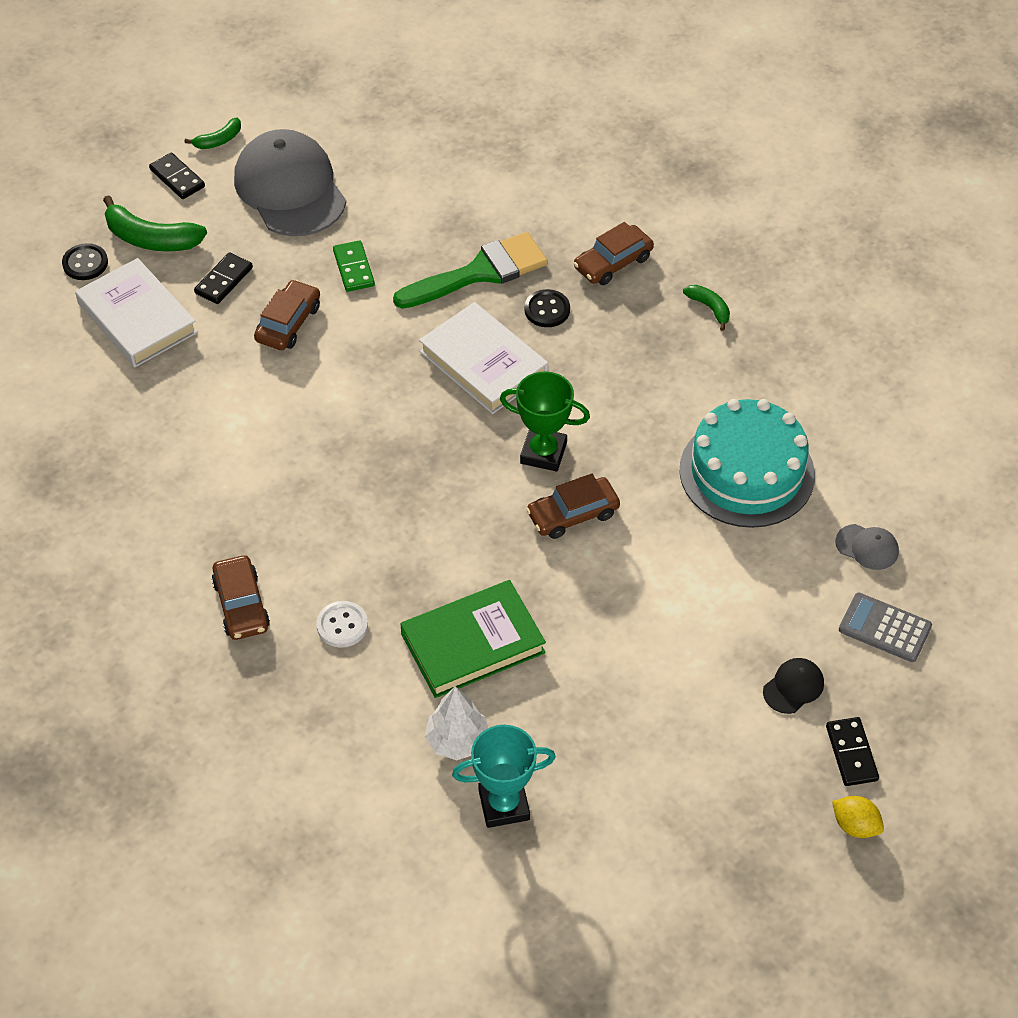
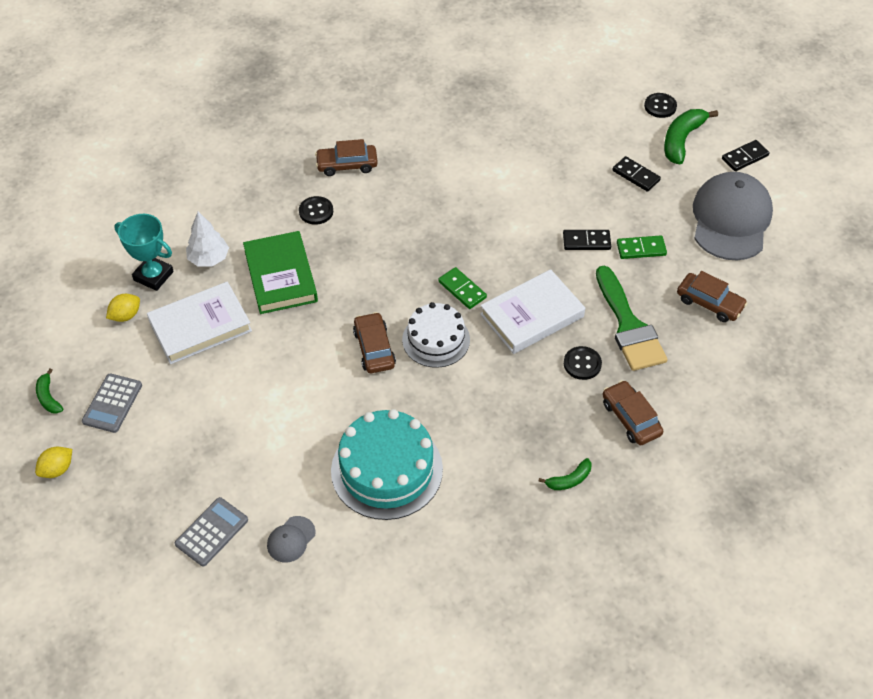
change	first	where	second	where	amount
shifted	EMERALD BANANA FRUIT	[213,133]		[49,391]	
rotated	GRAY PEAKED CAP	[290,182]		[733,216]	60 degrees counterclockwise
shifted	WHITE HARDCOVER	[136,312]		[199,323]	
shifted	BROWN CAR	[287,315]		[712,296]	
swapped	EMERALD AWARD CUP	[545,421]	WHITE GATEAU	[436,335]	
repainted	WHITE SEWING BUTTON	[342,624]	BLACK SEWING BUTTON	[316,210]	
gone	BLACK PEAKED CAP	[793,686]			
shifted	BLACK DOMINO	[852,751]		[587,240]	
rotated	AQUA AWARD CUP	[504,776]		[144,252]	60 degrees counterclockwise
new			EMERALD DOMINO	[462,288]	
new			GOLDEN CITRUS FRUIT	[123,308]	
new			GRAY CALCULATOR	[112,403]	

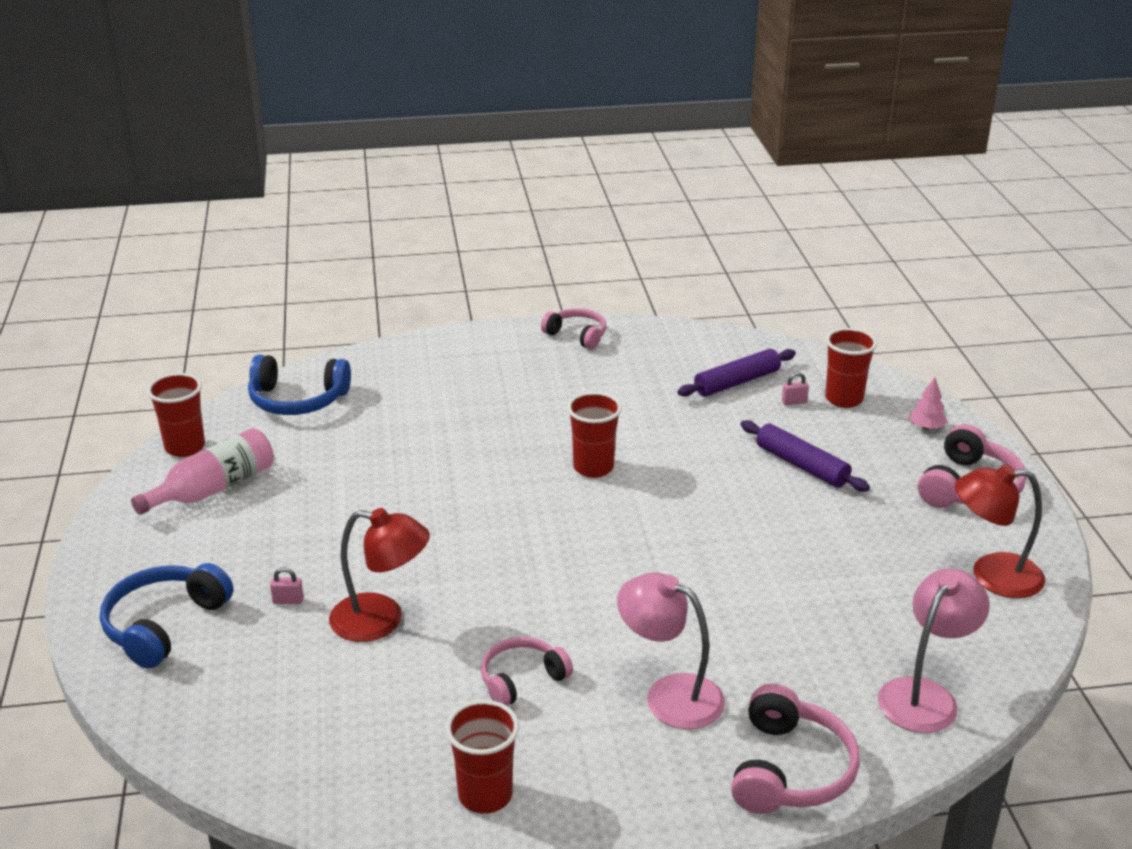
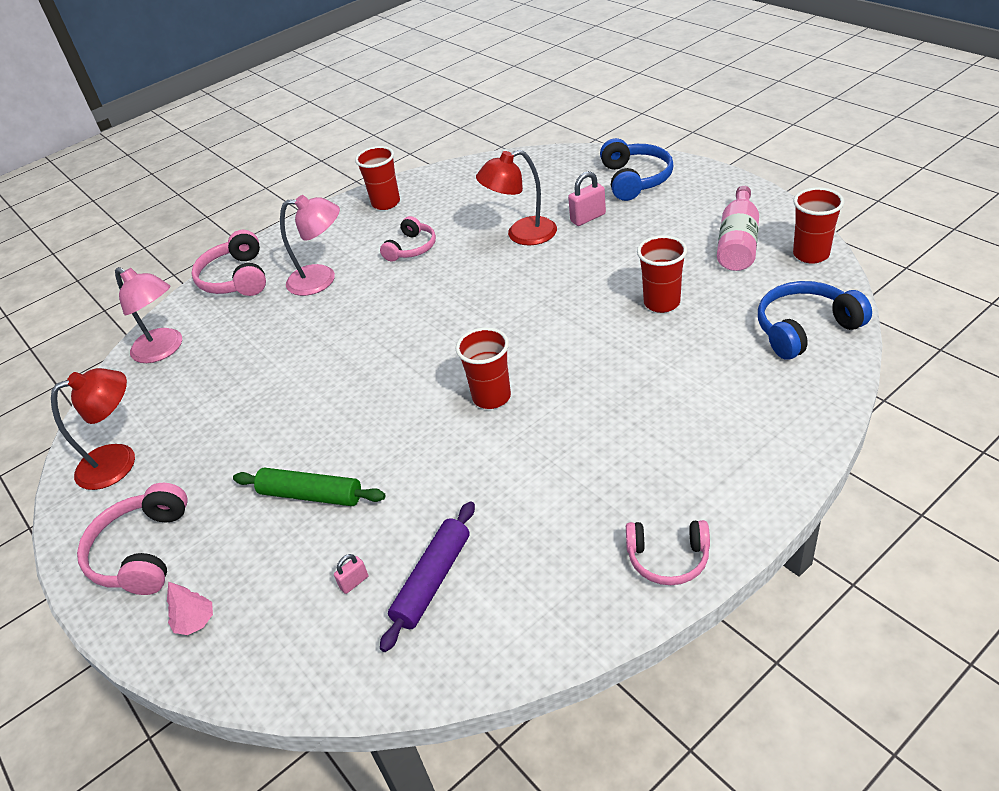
change	first	where	second	where	amount
shifted	RED CUP	[851,368]		[662,274]	
repainted	VIOLET DOUGH ROLLER	[805,456]	EMERALD DOUGH ROLLER	[309,487]	
scaled	PINK LOCK	[287,585]		[587,198]	x1.76
rotated	PINK READING LAMP	[934,650]		[148,315]	60 degrees counterclockwise

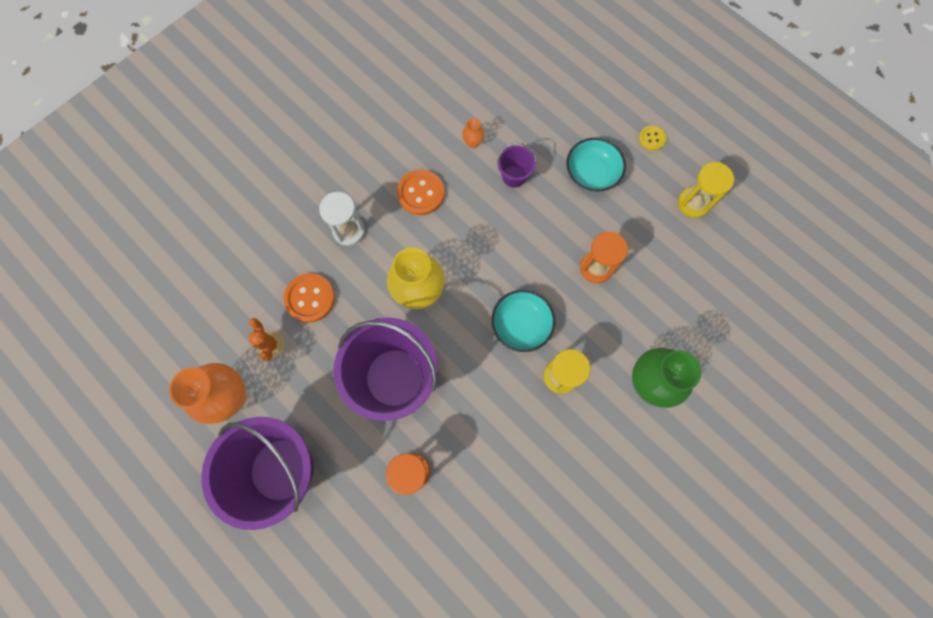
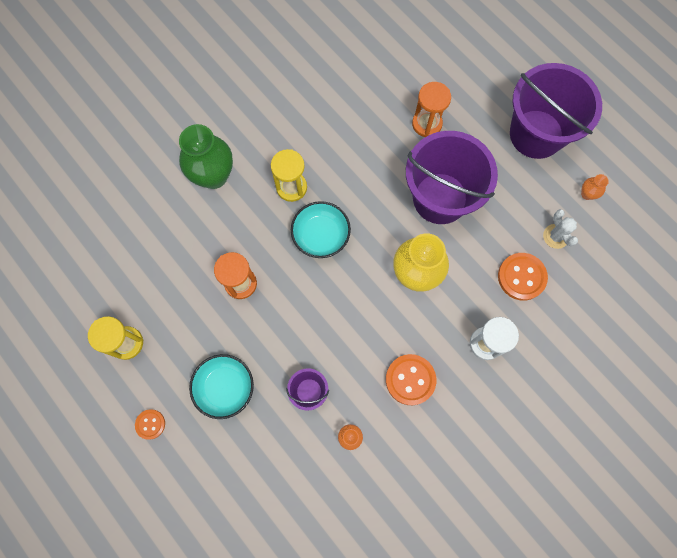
change	first	where	second	where	amount
repainted	GOLDEN SEWING BUTTON	[652,138]	BRIGHT ORANGE SEWING BUTTON	[150,424]	
repainted	BRIGHT ORANGE PRICKLY PLANT	[267,339]	WHITE PRICKLY PLANT	[560,229]	
scaled	BRIGHT ORANGE TALL VASE	[208,393]		[595,187]	x0.43

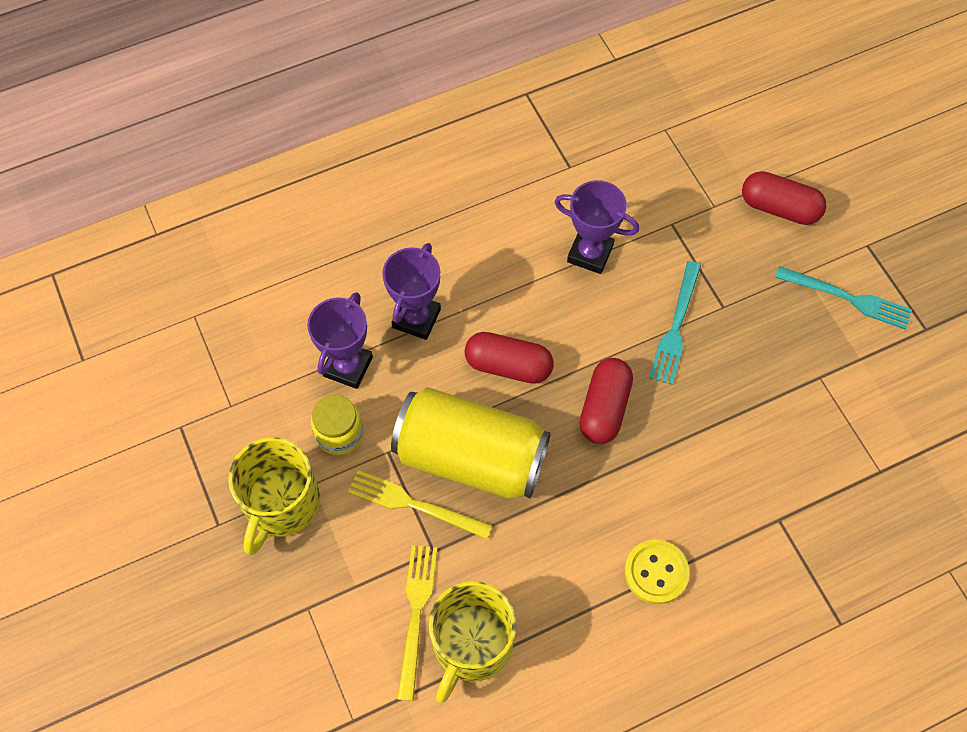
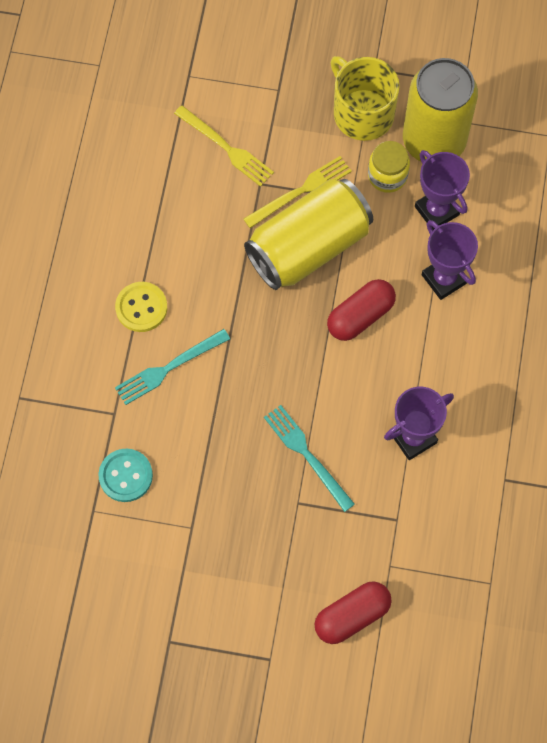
change	first	where	second	where	amount
shifted	AQUA FORK	[843,298]		[172,367]	
gone	RED PILL	[606,401]			
gone	GOLDEN COFFEE MUG	[473,642]			
new			GOLDEN TIN	[440,110]	
new			AQUA SEWING BUTTON	[126,475]	

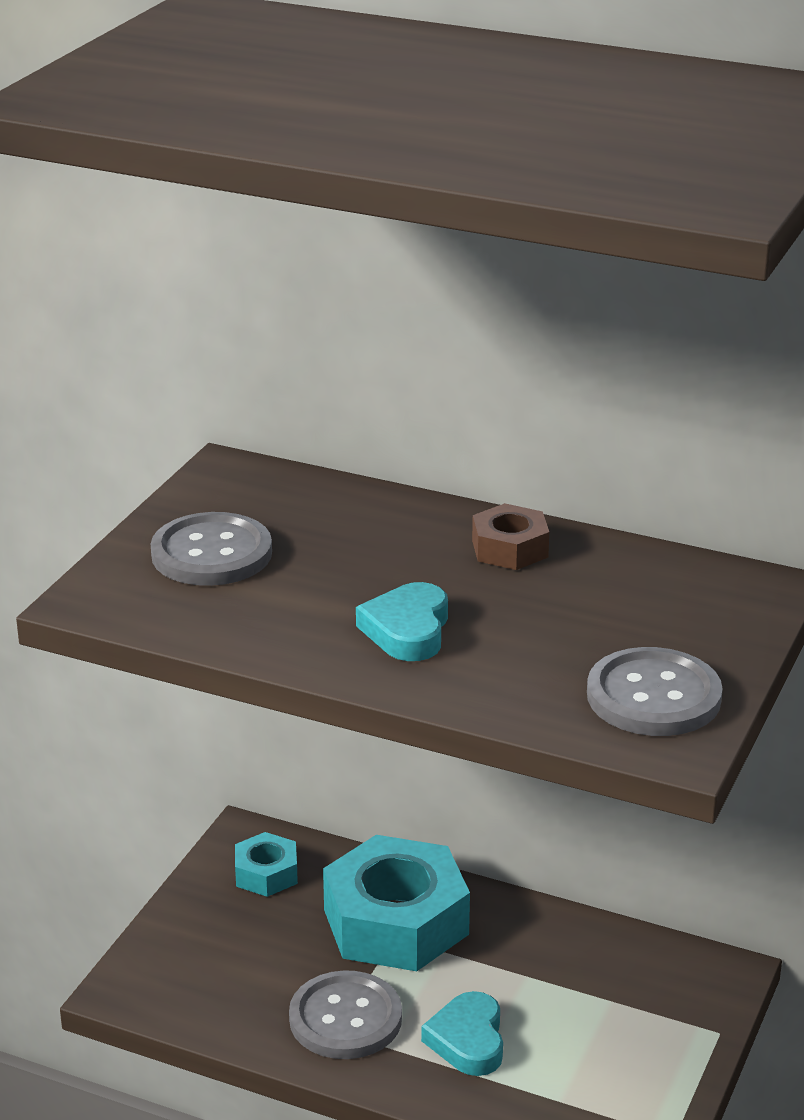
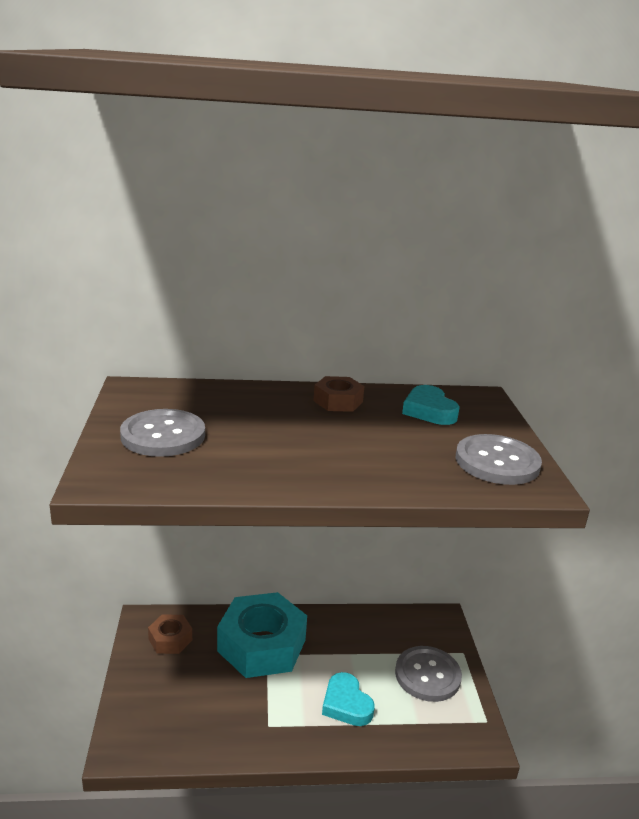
change	first	where	second	where	amount
shifted	AQUA HEART SHAPE	[402,621]		[431,405]	
repainted	AQUA HEX NUT	[266,864]	BROWN HEX NUT	[170,634]	
shifted	GRAY SEWING BUTTON	[345,1014]		[428,674]	

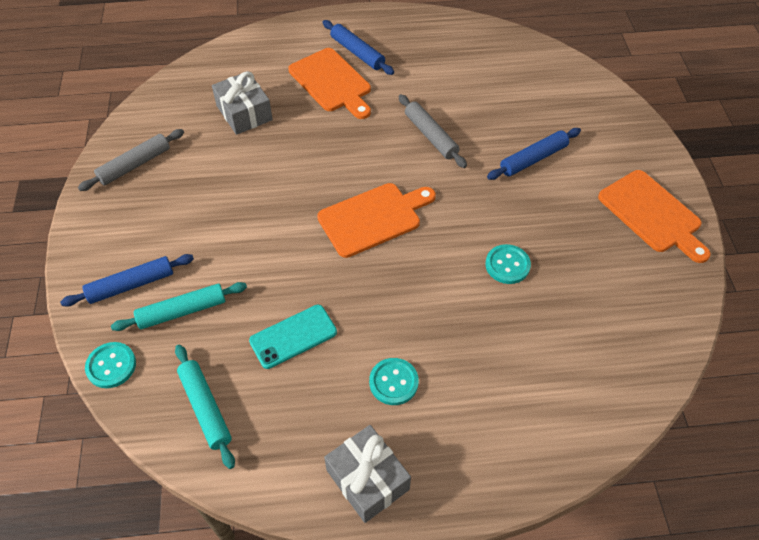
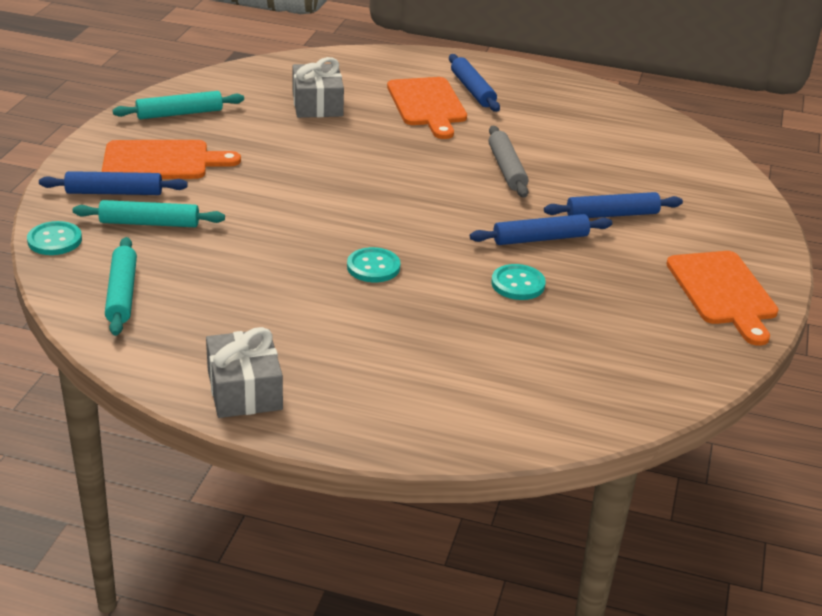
change	first	where	second	where	amount
repainted	GRAY DOUGH ROLLER	[131,160]	AQUA DOUGH ROLLER	[178,105]	
shifted	BRIGHT ORANGE CUTTING BOARD	[376,220]		[171,159]	
gone	AQUA PHONE	[293,337]			
shifted	AQUA SEWING BUTTON	[394,381]		[373,264]	
new			COBALT DOUGH ROLLER	[541,229]	

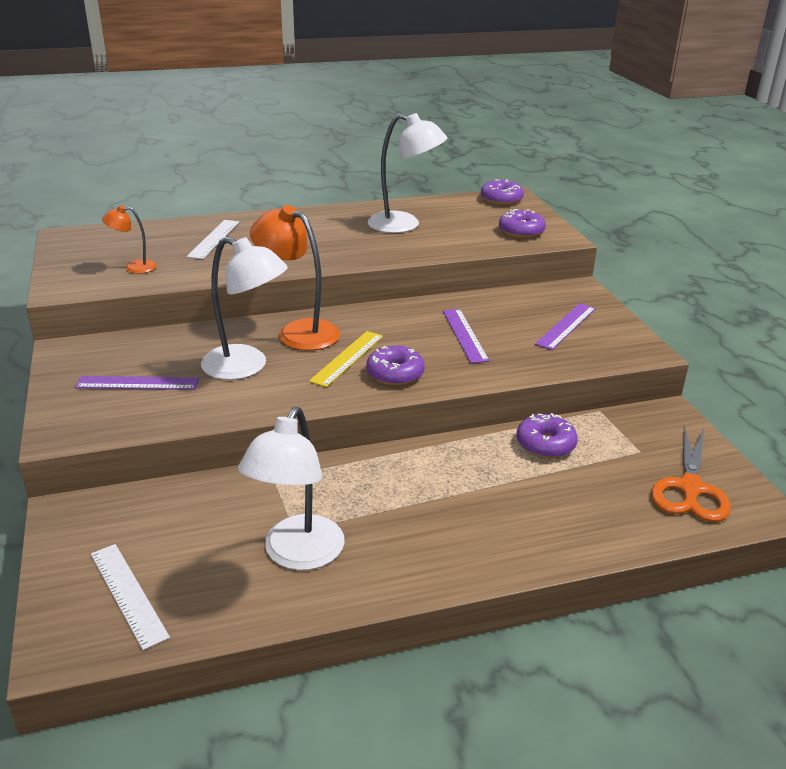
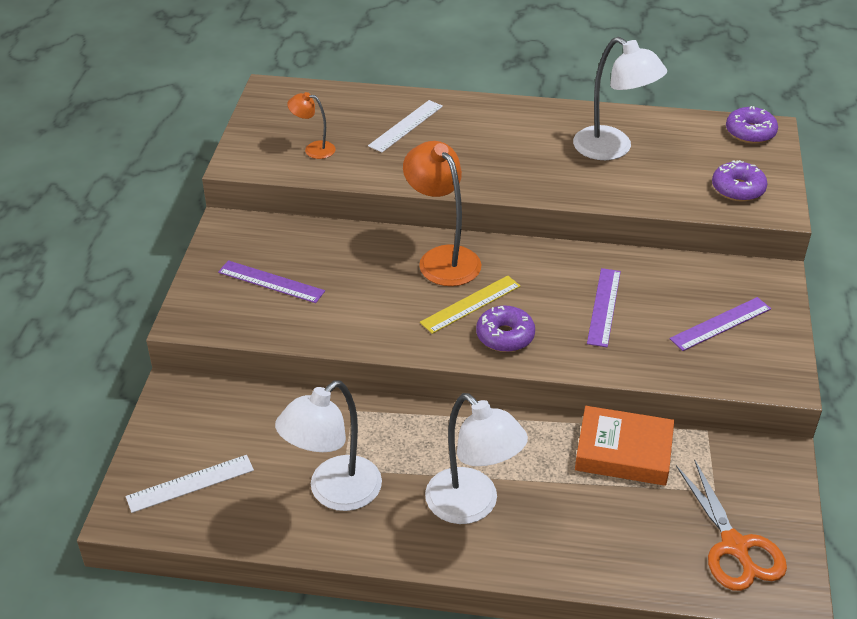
change	first	where	second	where	amount
shifted	WHITE READING LAMP	[244,308]		[476,458]	
swapped	VIOLET DOUGHNUT	[547,435]	BRIGHT ORANGE HARDCOVER	[624,446]	
rotated	BRIGHT ORANGE PAIR OF SCISSORS	[691,474]		[731,525]	60 degrees counterclockwise
rotated	WHITE RULER	[130,597]		[190,484]	75 degrees clockwise

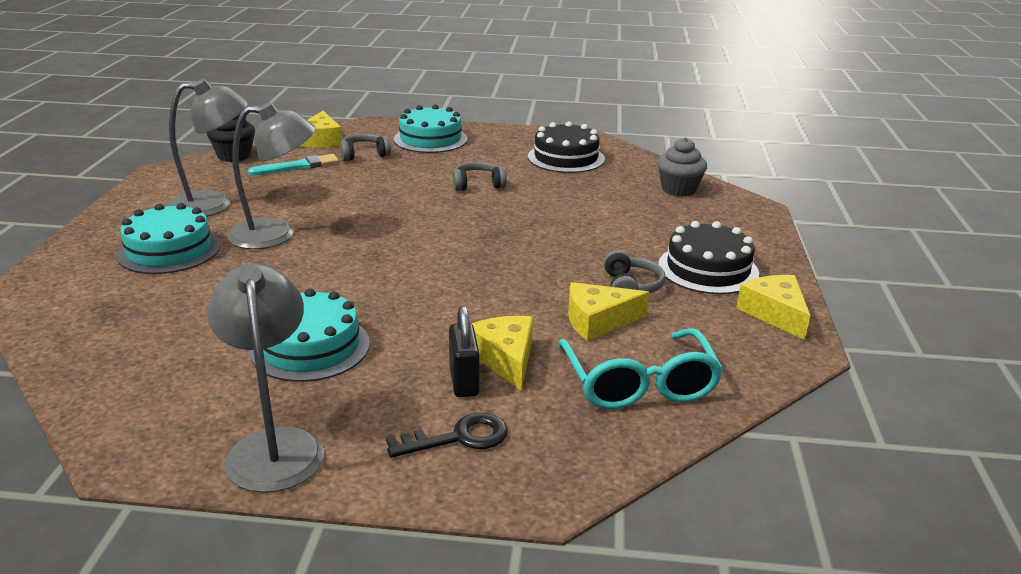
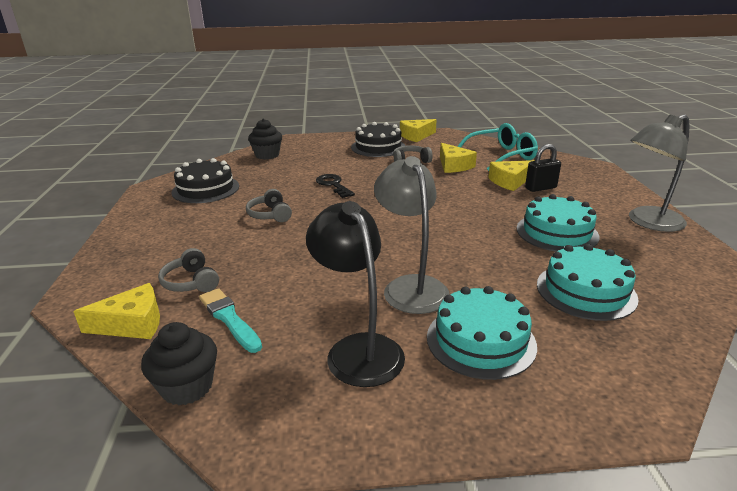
change	first	where	second	where	amount
repainted	GRAY READING LAMP	[207,148]	BLACK READING LAMP	[355,294]	
shifted	AQUA GATEAU	[431,129]		[588,282]	
repainted	GRAY FAIRY CAKE	[682,167]	BLACK FAIRY CAKE	[265,139]	
shifted	BLACK KEY	[447,435]		[335,186]	

